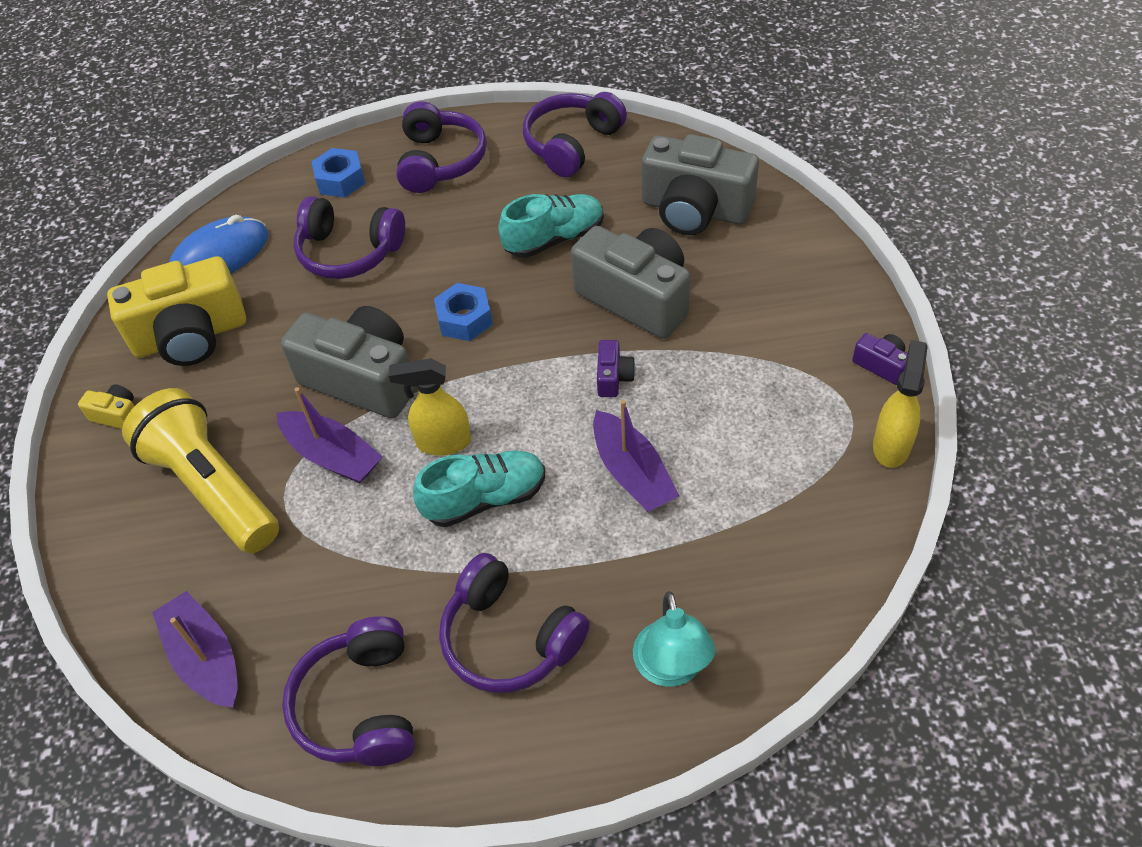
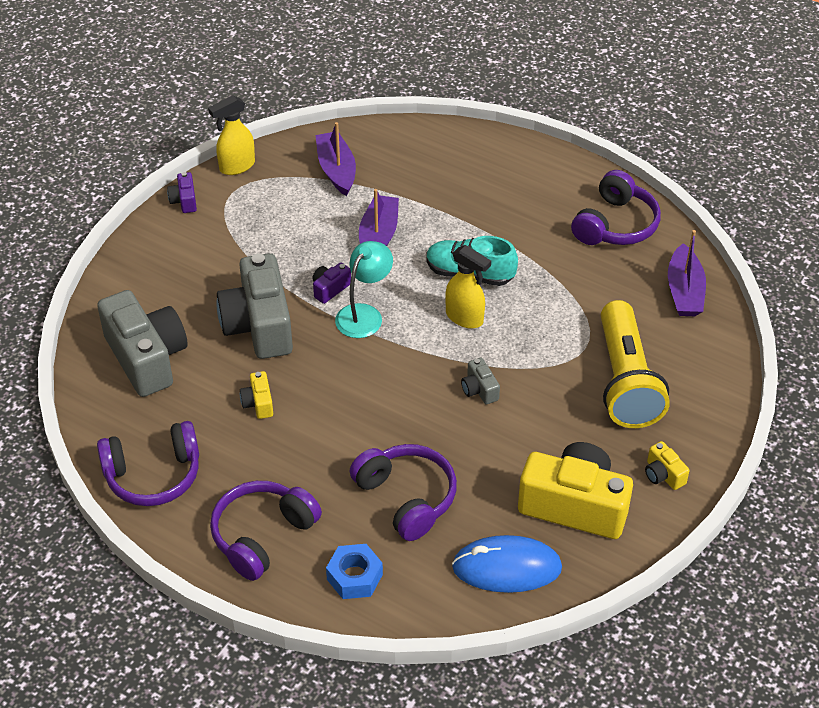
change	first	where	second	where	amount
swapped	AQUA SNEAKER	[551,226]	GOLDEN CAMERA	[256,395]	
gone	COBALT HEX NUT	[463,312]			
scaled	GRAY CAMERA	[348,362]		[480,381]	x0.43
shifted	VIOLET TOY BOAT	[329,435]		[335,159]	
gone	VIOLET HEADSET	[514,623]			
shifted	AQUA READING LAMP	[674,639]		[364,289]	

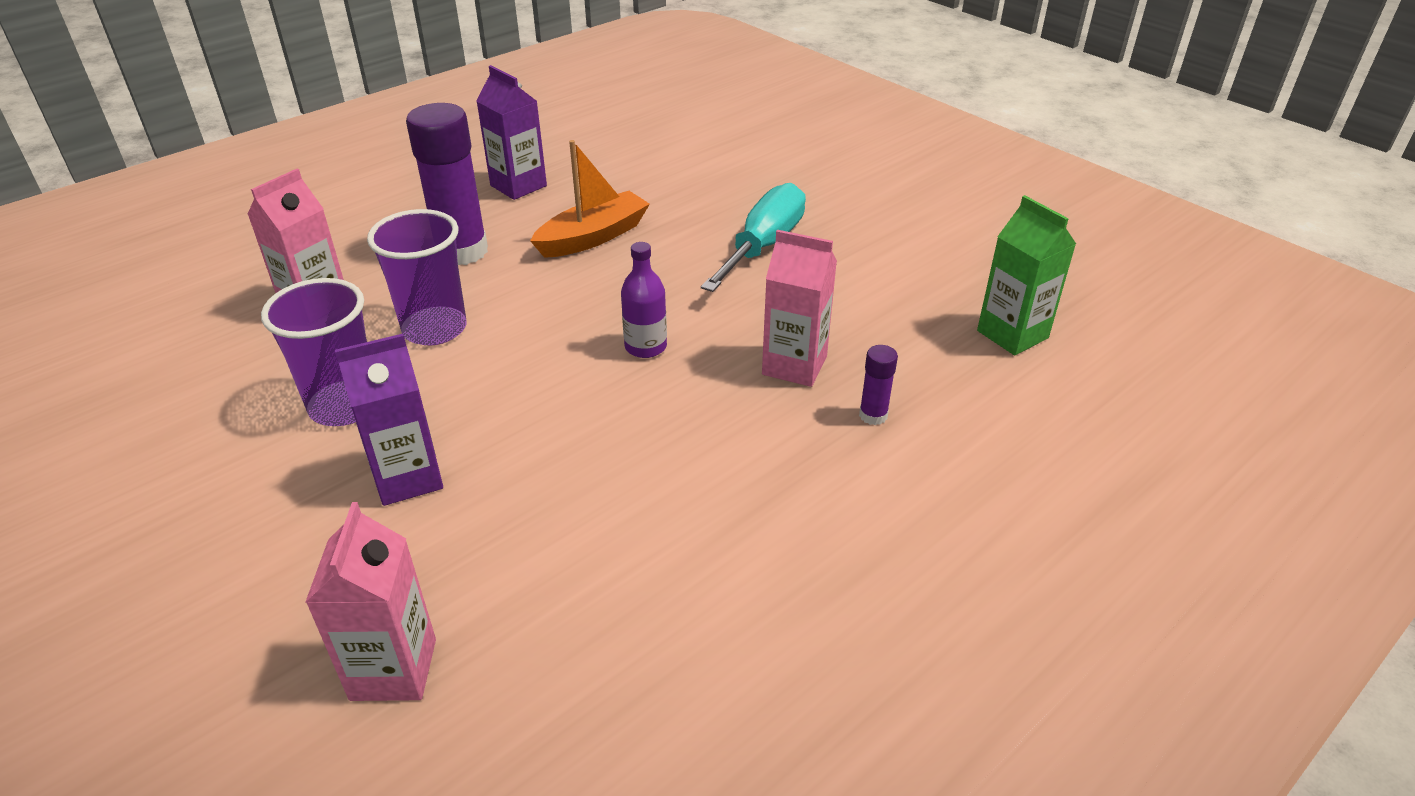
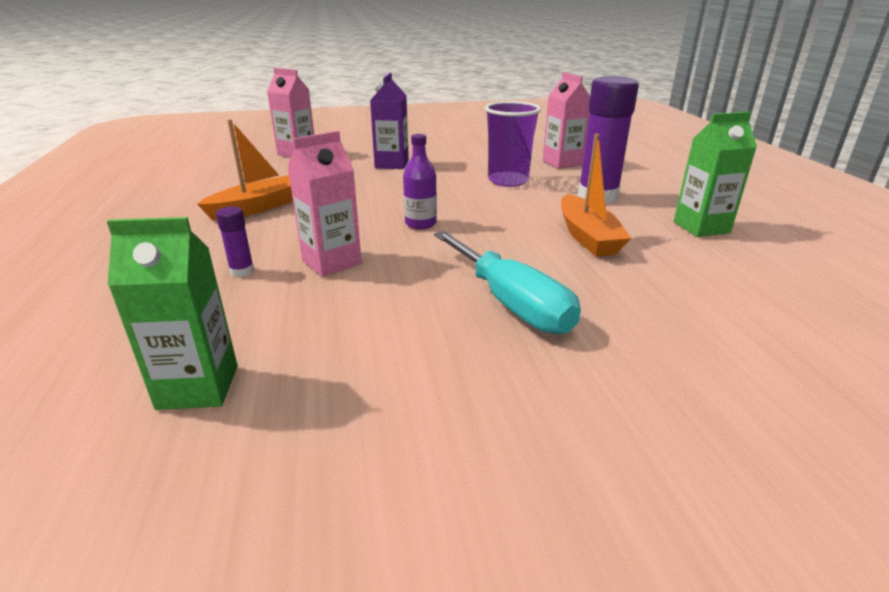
change	first	where	second	where	amount
repainted	VIOLET CARTON	[511,132]	EMERALD CARTON	[715,174]	
gone	VIOLET CUP	[314,352]			
new			BRIGHT ORANGE TOY BOAT	[245,170]	

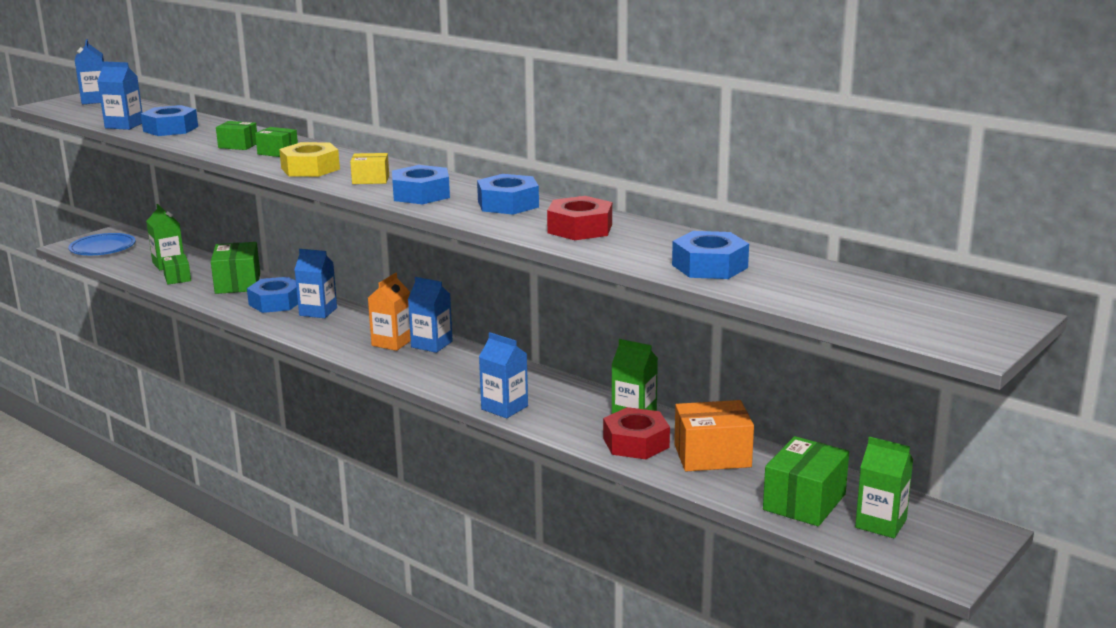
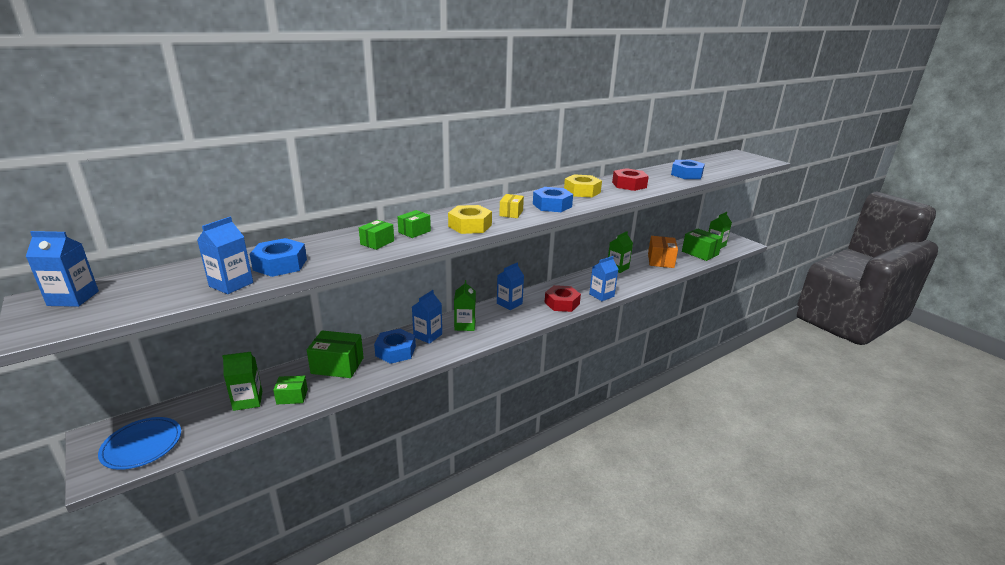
change	first	where	second	where	amount
repainted	COBALT HEX NUT	[508,194]	GOLDEN HEX NUT	[583,185]	
gone	BRIGHT ORANGE CARTON	[389,312]			
shifted	RED HEX NUT	[636,433]		[562,298]	
new			EMERALD CARTON	[465,305]	

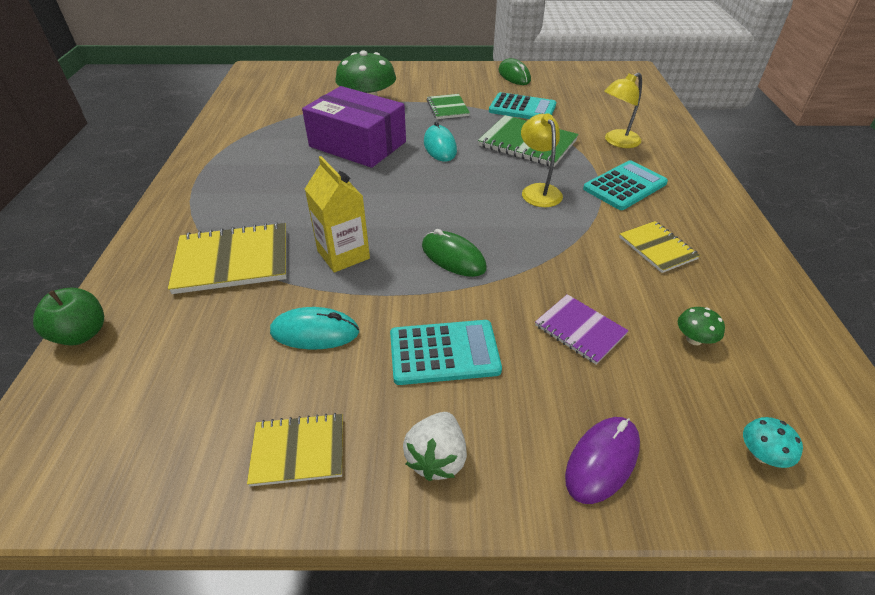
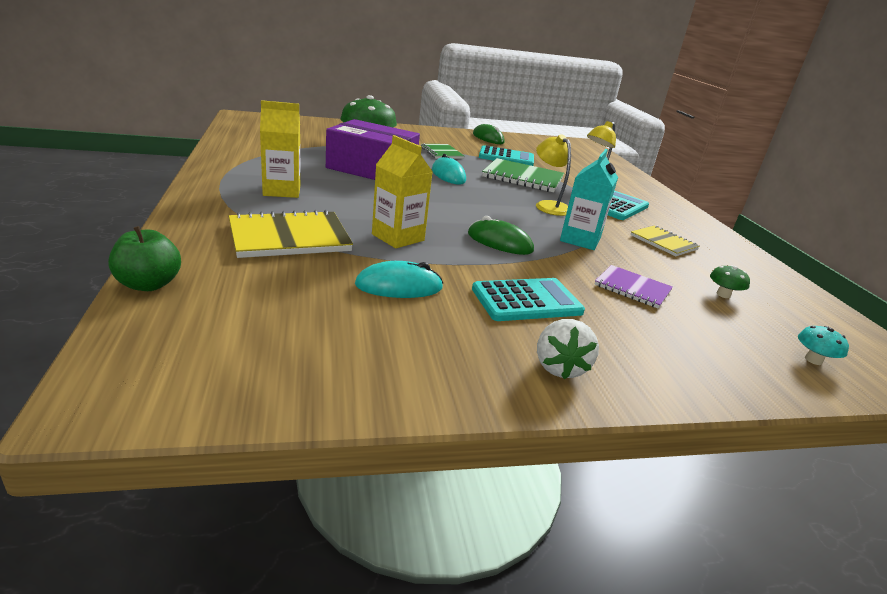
change	first	where	second	where	amount
gone	GOLDEN NOTEPAD	[295,450]			
gone	VIOLET COMPUTER MOUSE	[602,460]			
new			GOLDEN CARTON	[280,149]	
new			AQUA CARTON	[589,199]	

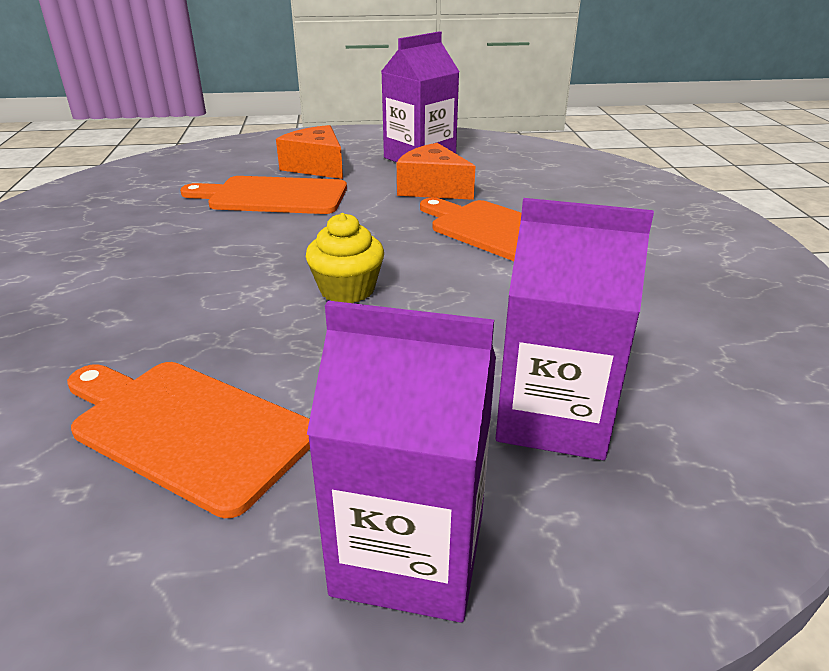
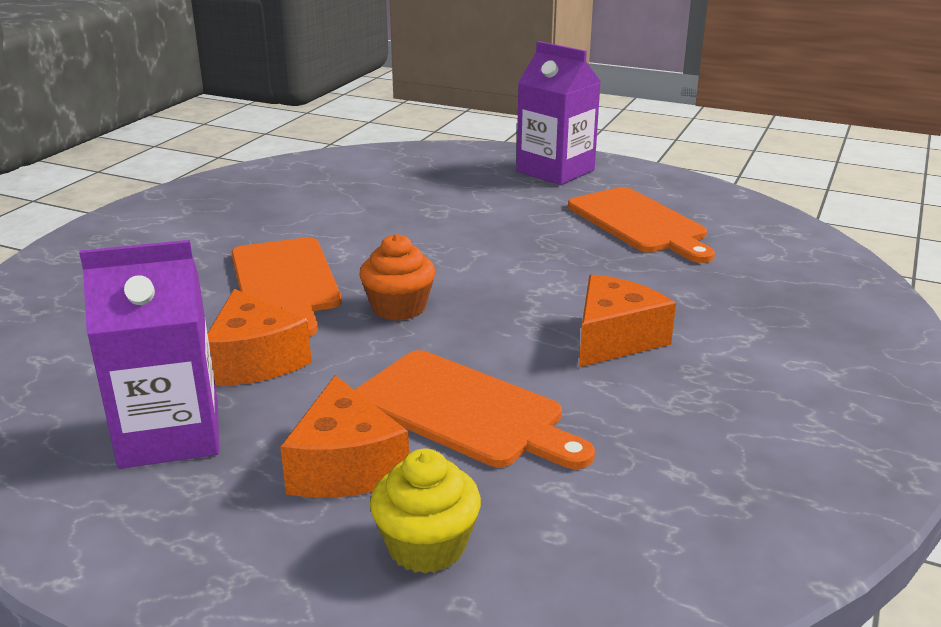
change	first	where	second	where	amount
gone	VIOLET CARTON	[575,329]			
shifted	GOLDEN FAIRY CAKE	[345,258]		[425,511]	
new			BRIGHT ORANGE FAIRY CAKE	[397,277]	
new			BRIGHT ORANGE PIECE OF CHEESE	[627,320]	

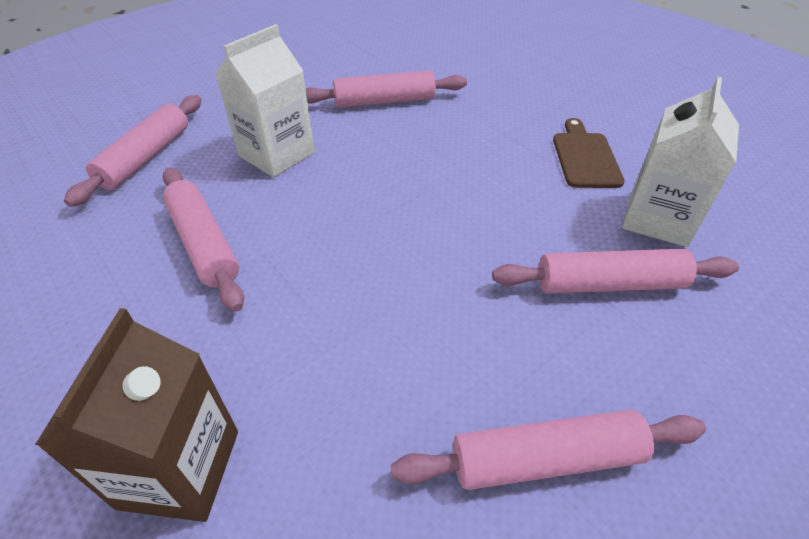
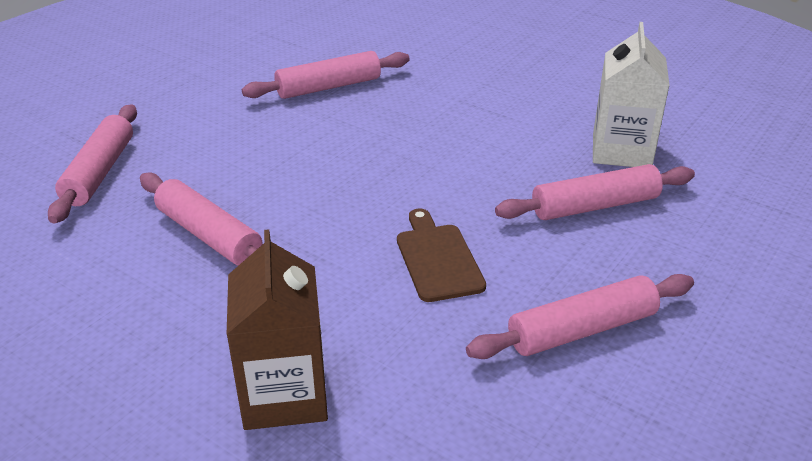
change	first	where	second	where	amount
gone	WHITE CARTON	[265,100]			
shifted	BROWN CUTTING BOARD	[589,153]		[441,255]	

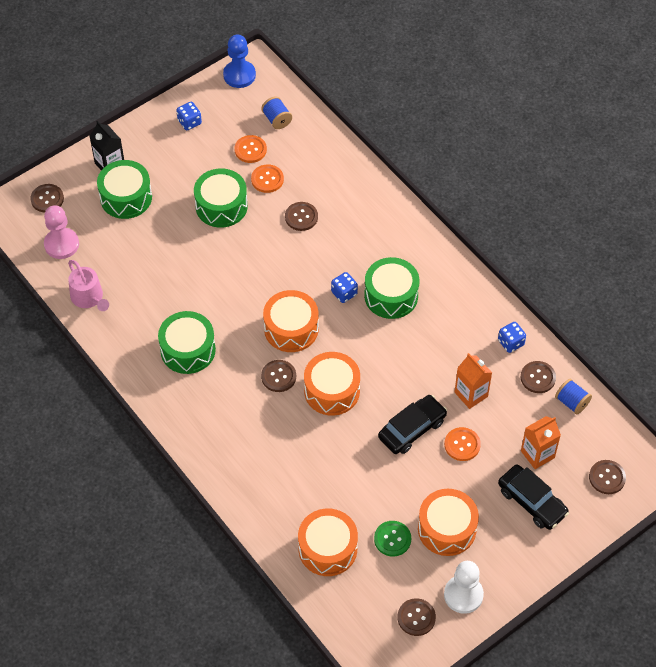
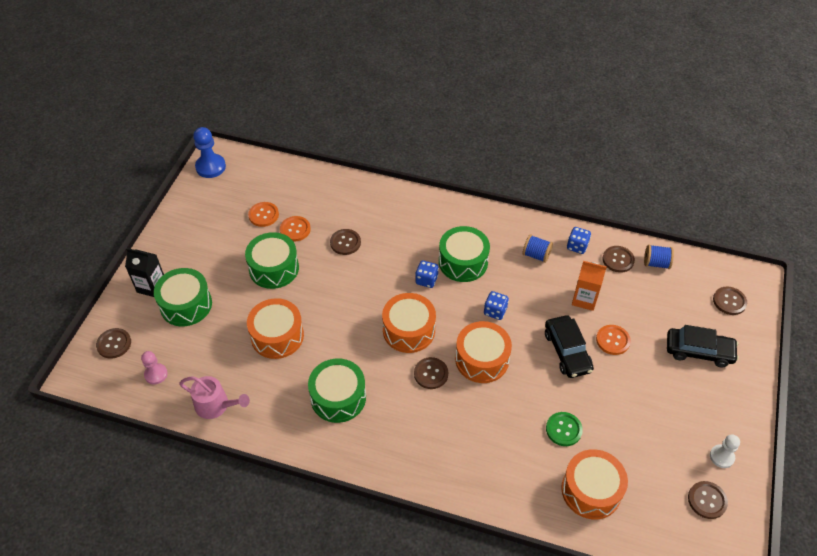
change	first	where	second	where	amount
shifted	COBALT SPOOL	[276,112]		[537,249]	
shifted	COBALT GAME DIE	[189,116]		[496,305]	
scaled	PINK GAME PAWN	[61,232]		[154,367]	x0.63
rotated	BLACK CAR	[412,424]		[569,346]	150 degrees clockwise
gone	BRIGHT ORANGE CARTON	[541,442]			
shifted	BRIGHT ORANGE SNARE DRUM	[448,522]		[275,328]	
shifted	EMERALD SEWING BUTTON	[392,538]		[564,429]	
scaled	WHITE GAME PAWN	[464,587]		[725,451]	x0.63

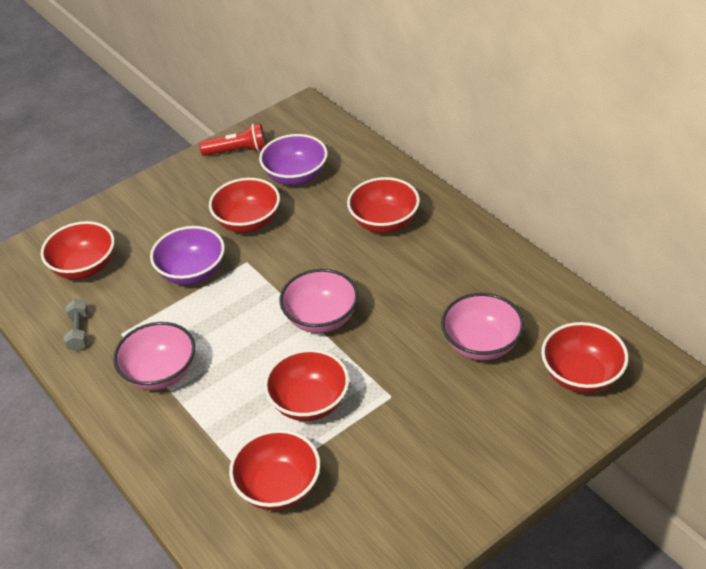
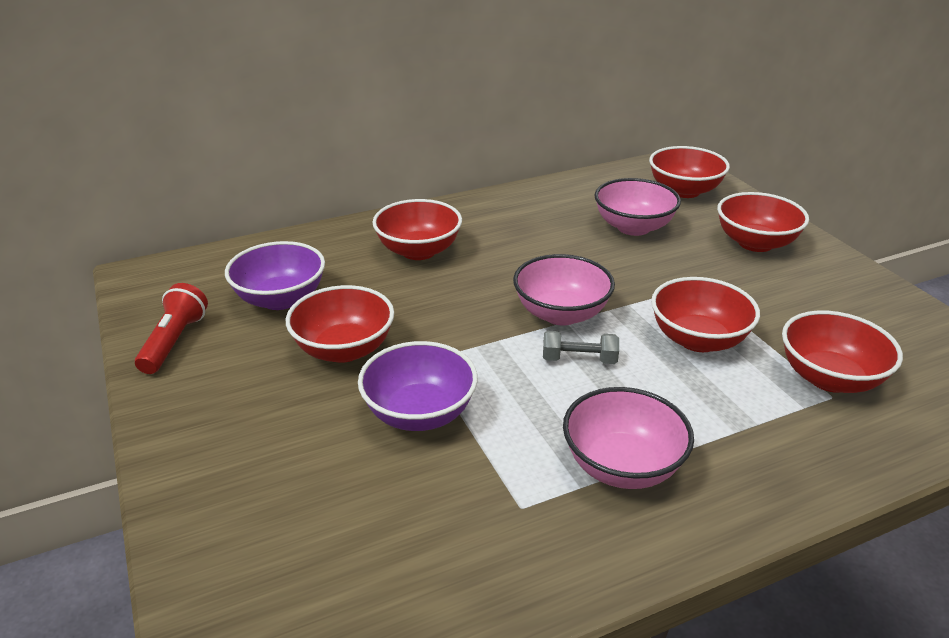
change	first	where	second	where	amount
shifted	RED SERVING BOWL	[78,250]		[763,222]	
shifted	GRAY FREE WEIGHT	[76,325]		[581,347]	

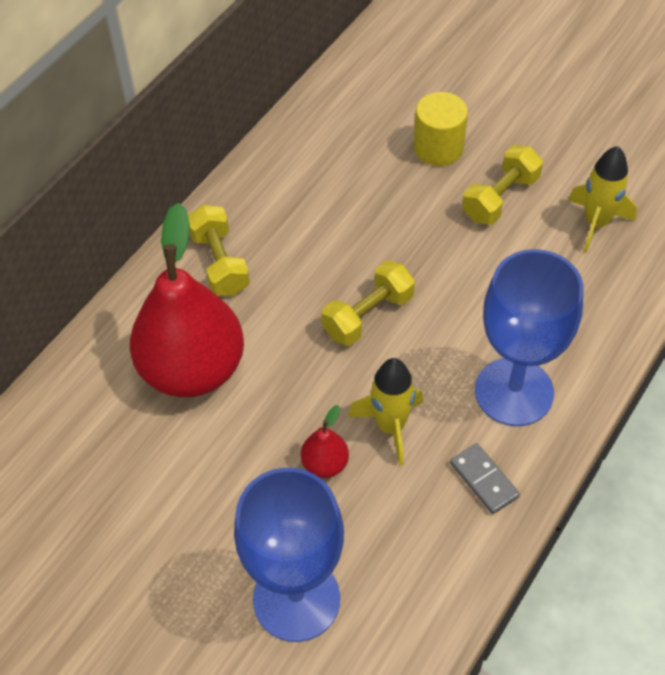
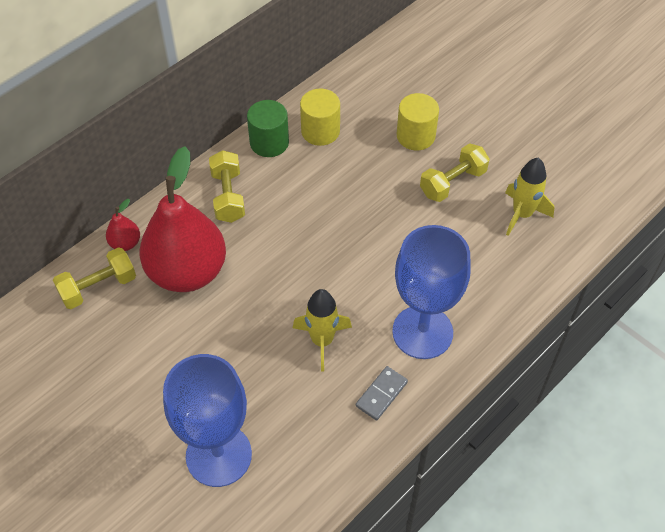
change	first	where	second	where	amount
shifted	GOLDEN FREE WEIGHT	[368,303]		[94,278]	
shifted	RED PEAR FRUIT	[325,441]		[123,225]	
rotated	GRAY DOMINO	[485,478]		[382,393]	60 degrees clockwise
new			GOLDEN SOLID CYLINDER	[320,117]	
new			EMERALD SOLID CYLINDER	[268,128]	

